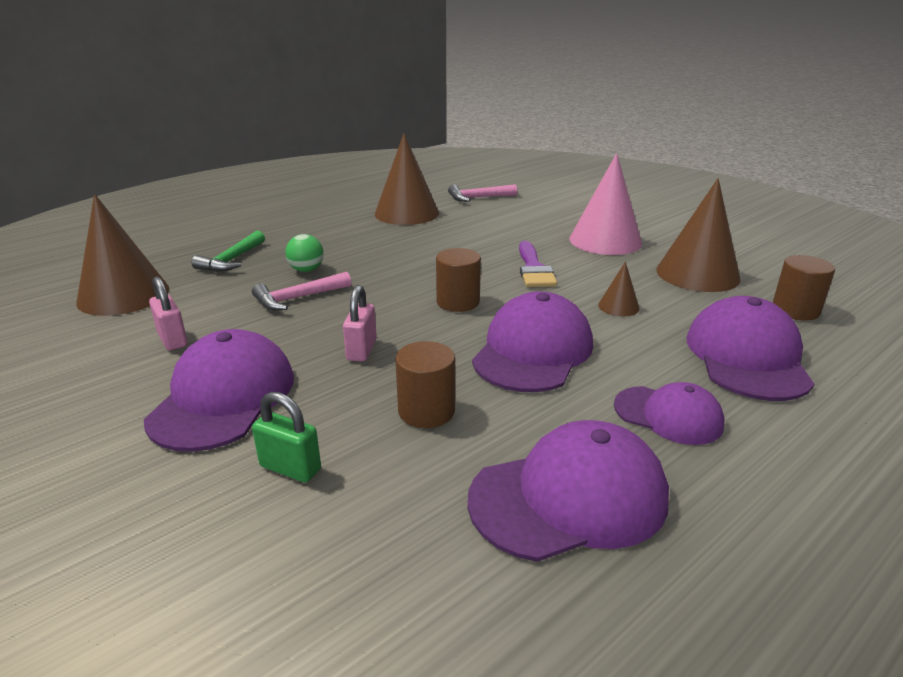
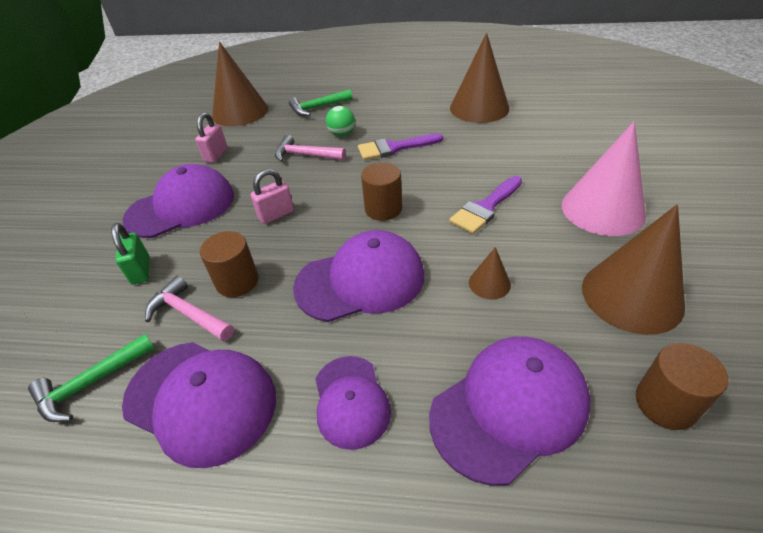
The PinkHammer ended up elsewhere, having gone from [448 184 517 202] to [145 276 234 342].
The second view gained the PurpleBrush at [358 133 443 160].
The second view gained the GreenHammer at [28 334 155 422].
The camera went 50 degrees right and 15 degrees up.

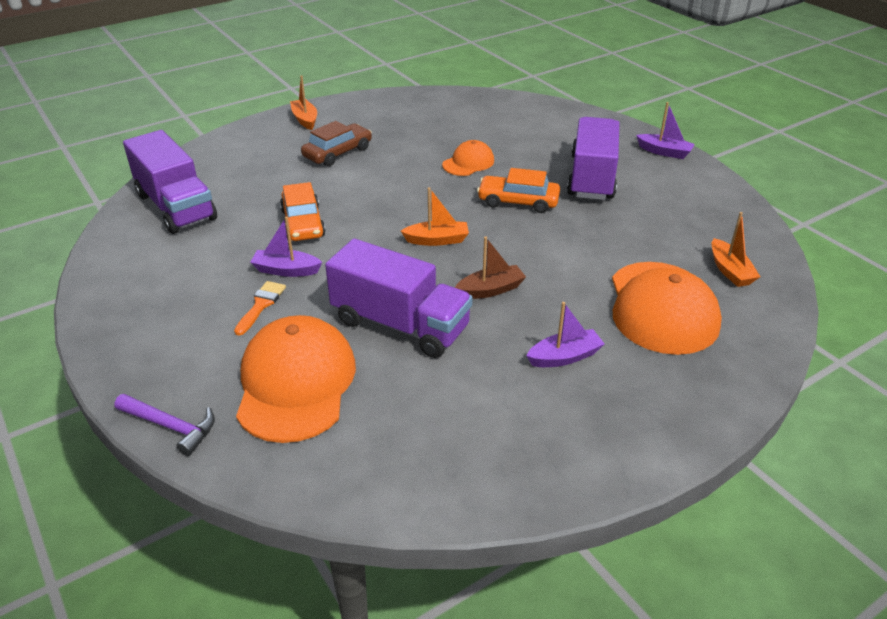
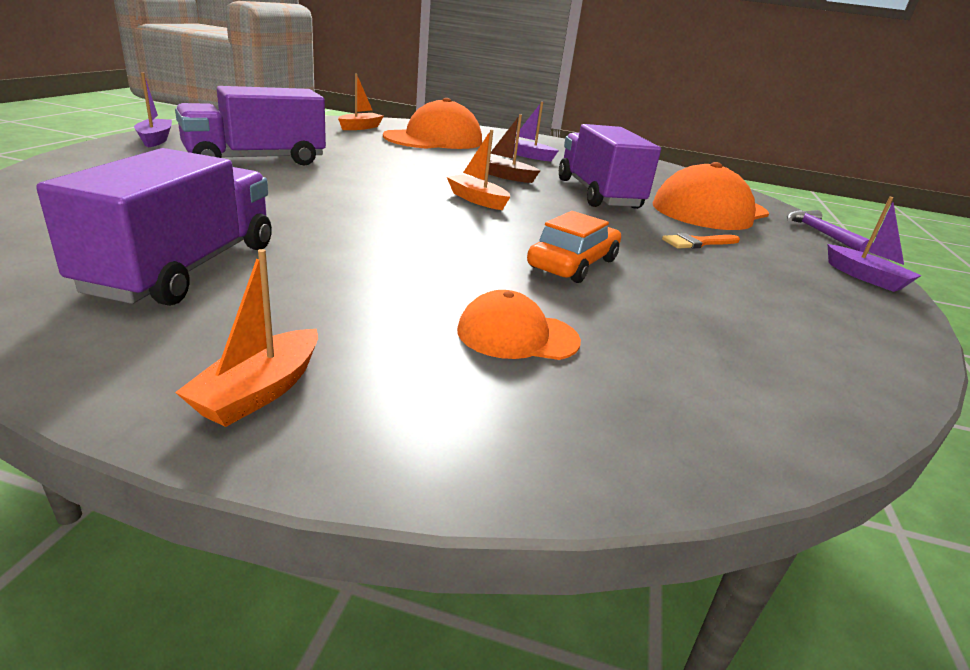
The second view lost the BrownCar at [301 121 372 166].
The PurpleTruck ended up elsewhere, having gone from [123 130 217 234] to [36 148 272 306].
The OrangeCap ended up elsewhere, having gone from [442 140 494 176] to [457 290 581 360].
The second view lost the OrangeCar at [477 168 560 213].
The PurpleBoat ended up elsewhere, having gone from [250 216 322 277] to [828 197 922 292].
The camera went 135 degrees left and 10 degrees down.

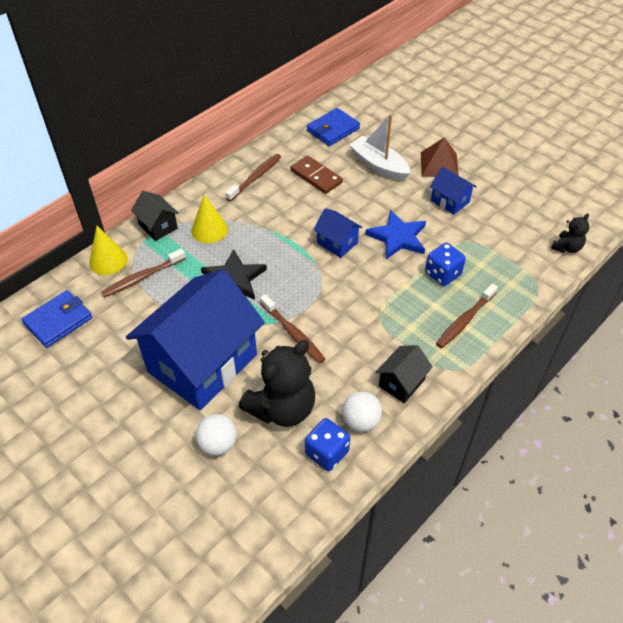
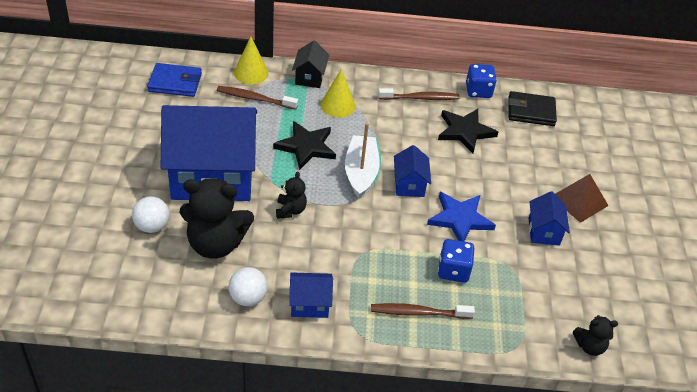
What was the BlueWallet at [307 108 360 146] turned into the BlackWallet at [509 91 557 126].
The WhiteBoat ended up elsewhere, having gone from [349 114 411 181] to [345 123 380 198].
Where the BrownDomino stood at [290 155 343 194], the BlackStar came to stand at [438 109 498 154].
Where the BrownToothbrush stood at [260 294 325 364], the BlackTeddyBear came to stand at [276 171 307 219].
What was the BlackHouse at [376 345 433 403] turned into the BlueHouse at [289 272 333 318].
The BlueDice ended up elsewhere, having gone from [305 418 350 471] to [466 64 497 98].
The camera went 45 degrees right and 5 degrees down.

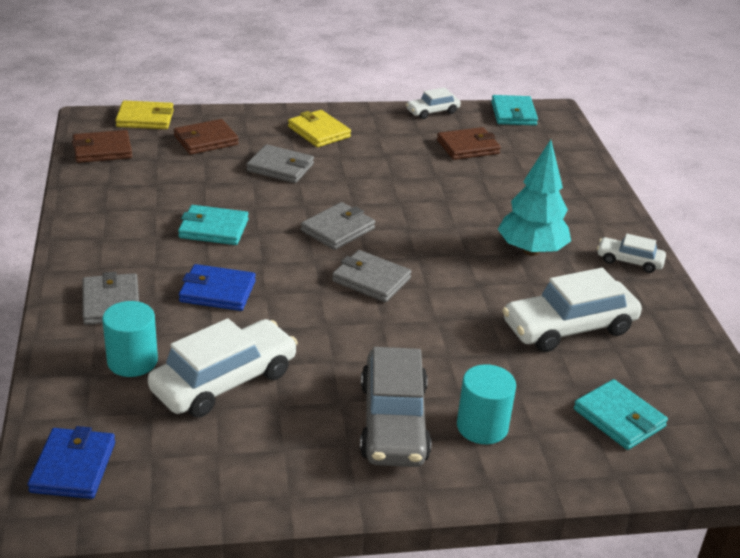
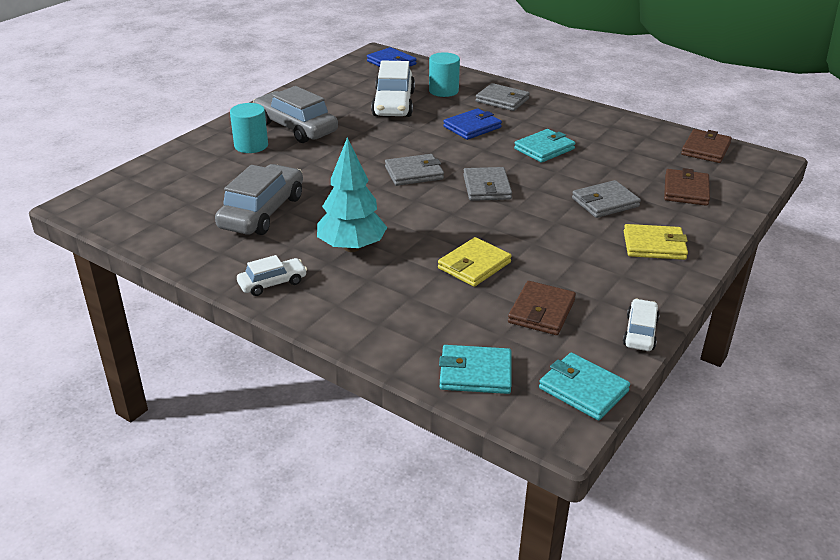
The YellowWallet ended up elsewhere, having gone from [115 101 174 129] to [438 237 512 287].
What was the WhiteCar at [502 268 642 352] turned into the GreyCar at [215 164 303 235].
The TurquoiseWallet ended up elsewhere, having gone from [574 379 668 450] to [439 345 512 394].
The camera went 135 degrees right and 0 degrees up.

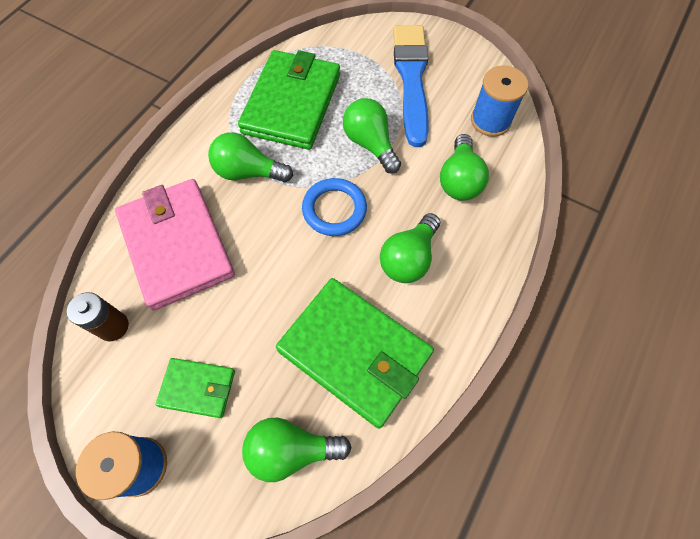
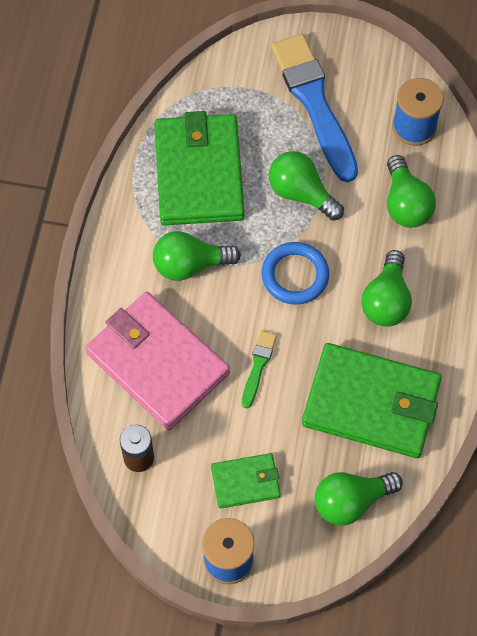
The second view gained the GreenBrush at [242 330 277 408].
The camera went 20 degrees left and 0 degrees up.

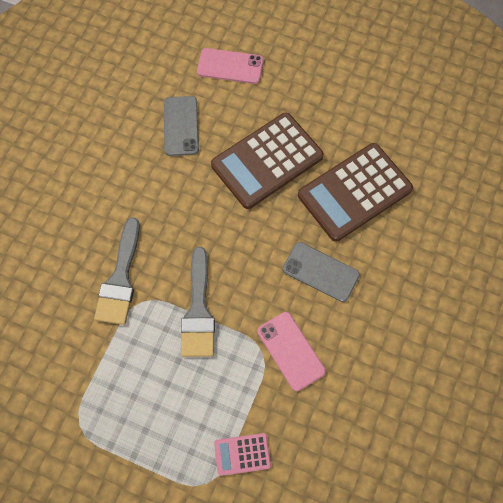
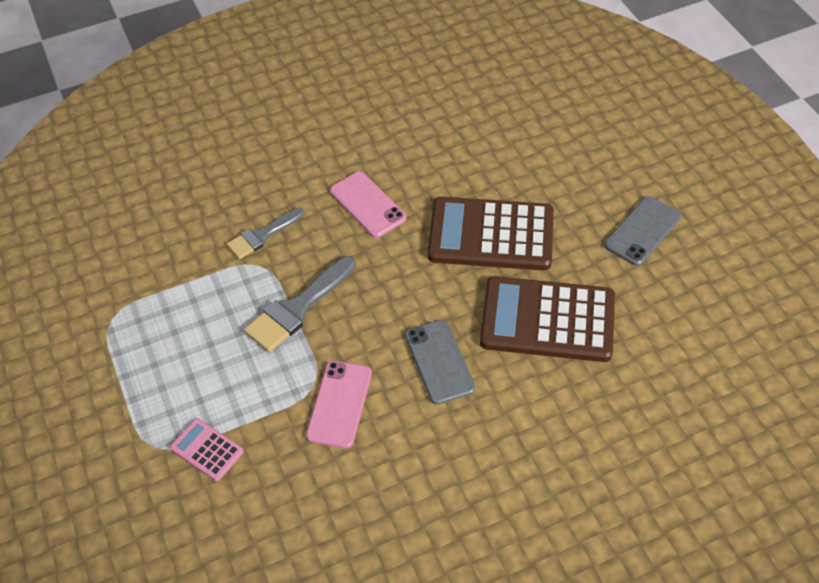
The PinkPhone ended up elsewhere, having gone from [197 48 264 84] to [330 171 406 238].
The GreyPhone ended up elsewhere, having gone from [164 96 199 156] to [604 196 681 266].
The size of the GreyBrush at [94 217 140 325] changed by a factor of 0.66.
The camera went 45 degrees right and 15 degrees down.

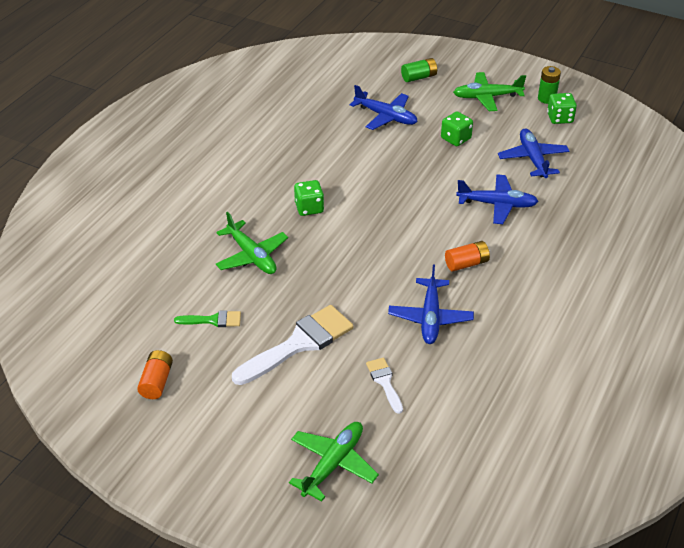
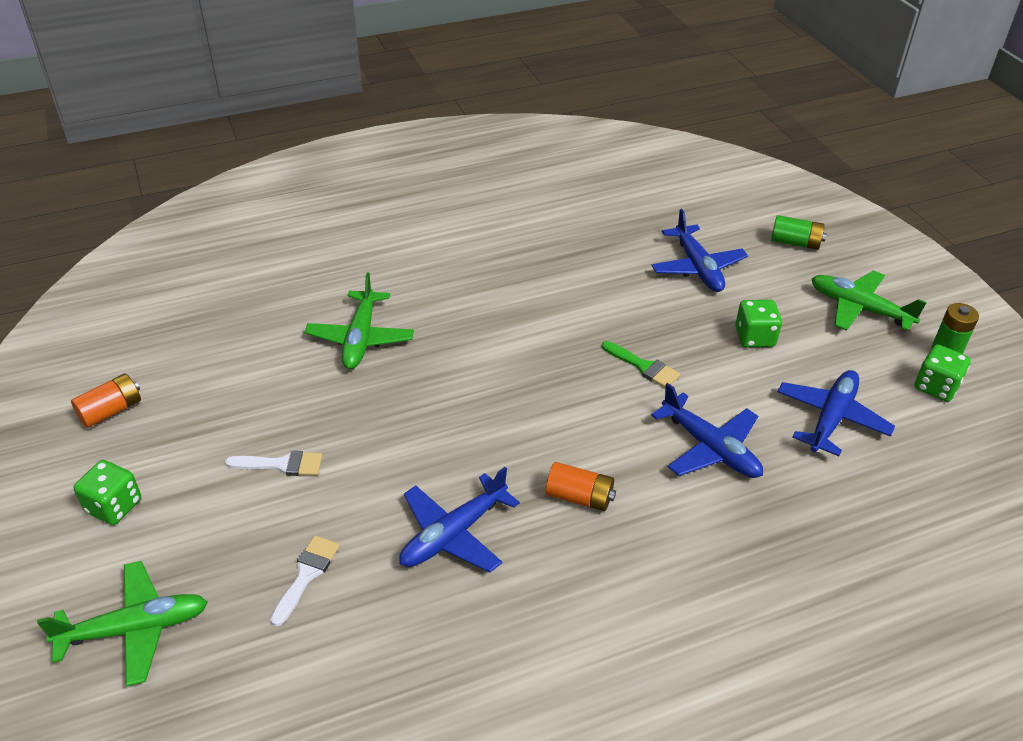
The GreenDice ended up elsewhere, having gone from [294 180 324 216] to [74 460 141 525].
The size of the WhiteBrush at [232 305 353 385] changed by a factor of 0.50.
The GreenBrush ended up elsewhere, having gone from [174 310 241 327] to [602 341 680 388].
The camera went 40 degrees right and 0 degrees up.

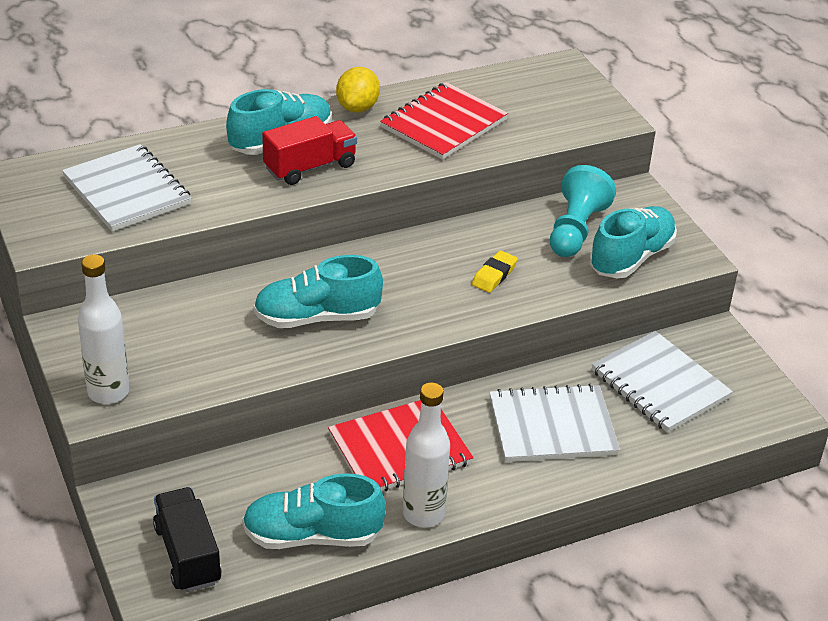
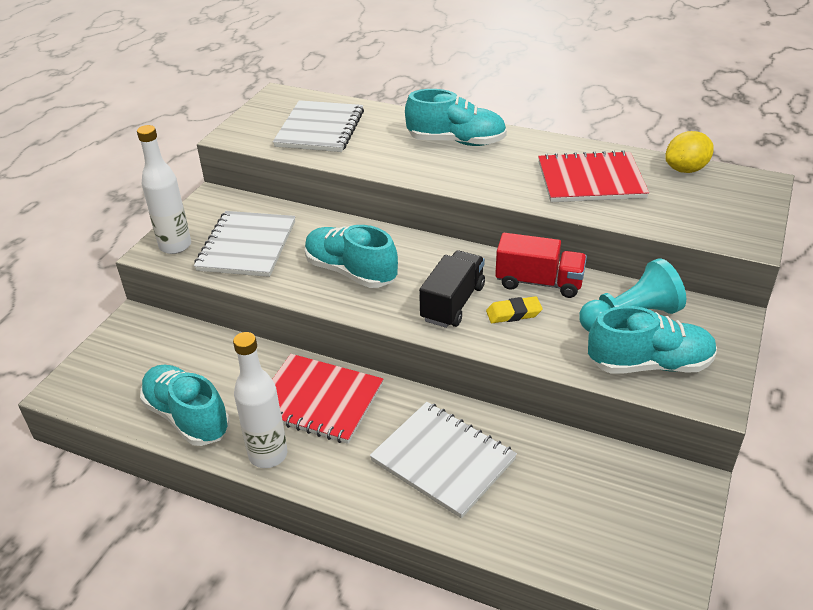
The YellowLemon ended up elsewhere, having gone from [336 67 380 113] to [665 131 714 173].
The RedTruck ended up elsewhere, having gone from [262 116 357 185] to [495 233 587 298].
The WhiteNotebook ended up elsewhere, having gone from [591 331 733 433] to [194 211 295 277].
The BlackTruck ended up elsewhere, having gone from [153 487 222 592] to [419 250 485 328].
The camera went 50 degrees right and 0 degrees up.

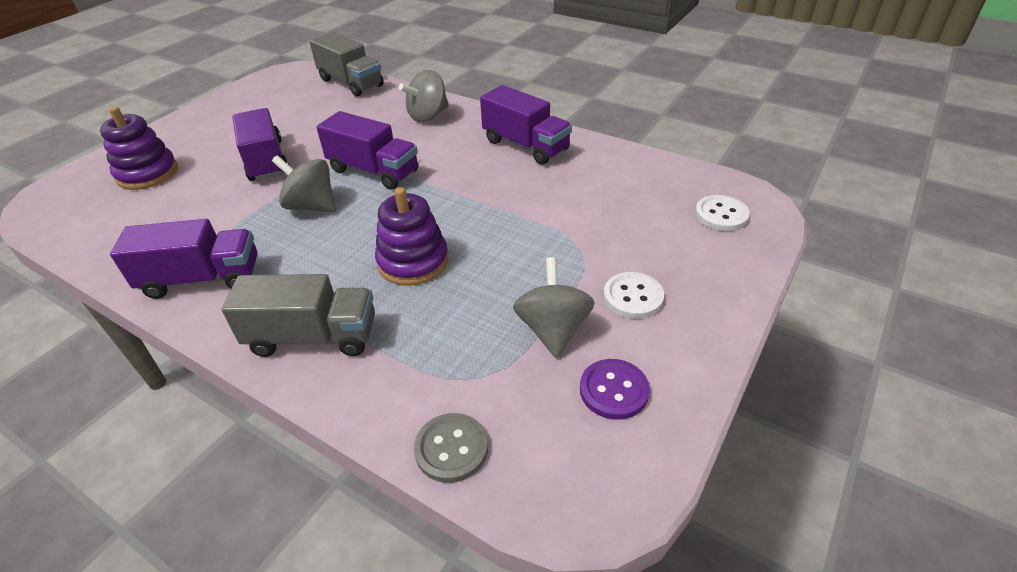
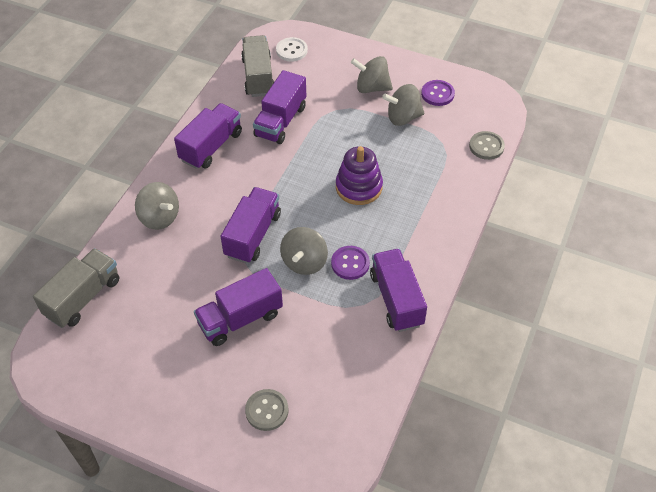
Where the PurpleStackingToy stood at [100 107 178 190], the GreyButton came to stand at [245 389 288 431].
Where the WhiteButton stood at [604 272 664 319], the GreySpinningTop came to stand at [351 56 393 93].
The GreyTruck ended up elsewhere, having gone from [221 274 375 357] to [241 35 274 97].
The second view gained the PurpleTruck at [253 70 306 144].
The second view gained the PurpleButton at [331 246 370 280].
The camera went 100 degrees left and 10 degrees up.

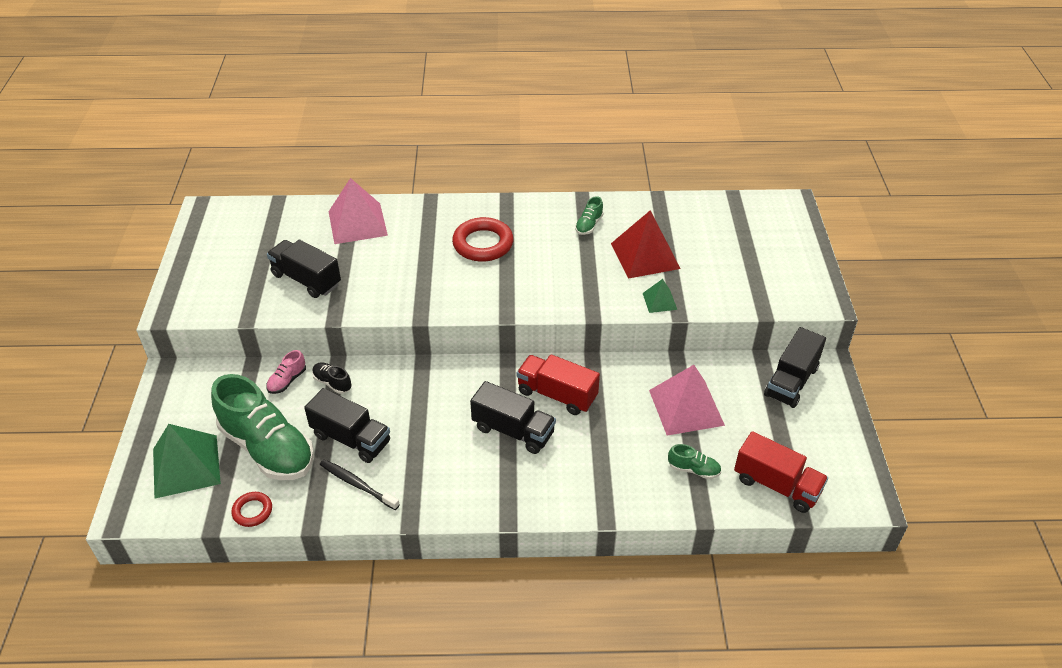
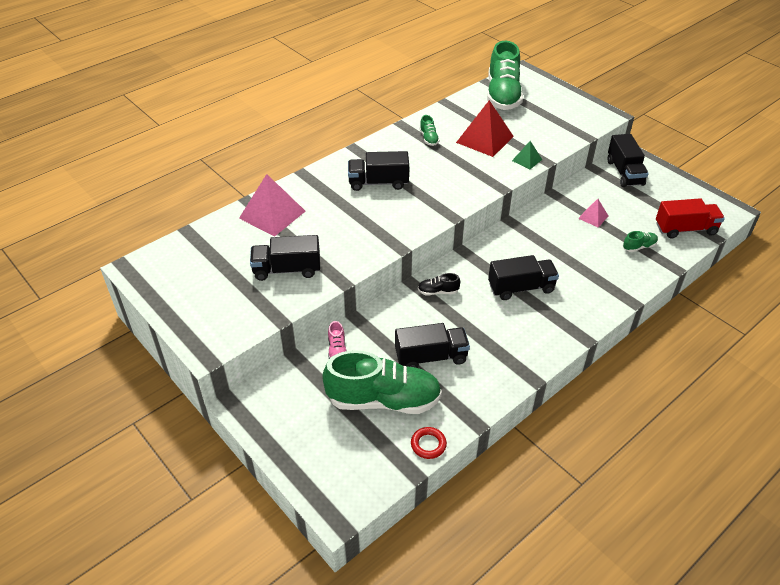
Where the RedRing stood at [452 217 514 262], the BlackTruck came to stand at [348 151 409 191].
The second view lost the RedTruck at [517 355 600 415].
The BlackShoe ended up elsewhere, having gone from [312 362 352 394] to [418 273 460 295].
The size of the PinkPyramid at [649 365 725 436] changed by a factor of 0.50.
The second view lost the GreenPyramid at [153 424 221 499].
The second view lost the BlackToothbrush at [320 459 400 510].
The second view gained the GreenShoe at [487 41 523 110].
The camera went 40 degrees left and 0 degrees up.

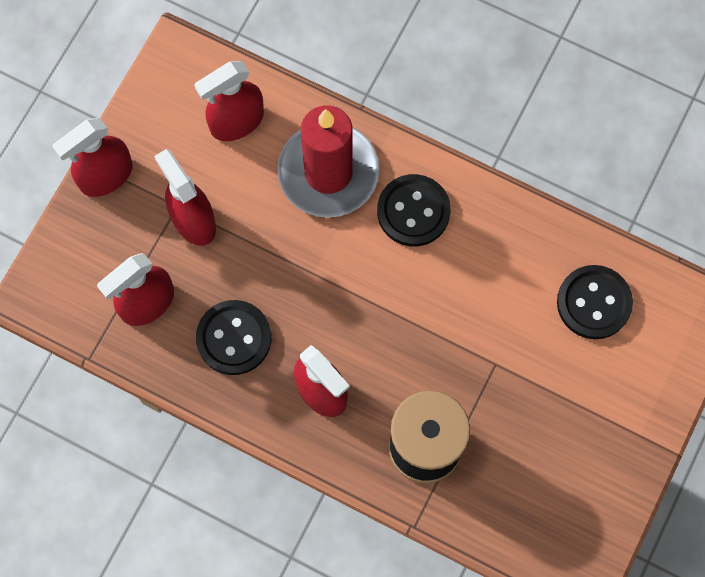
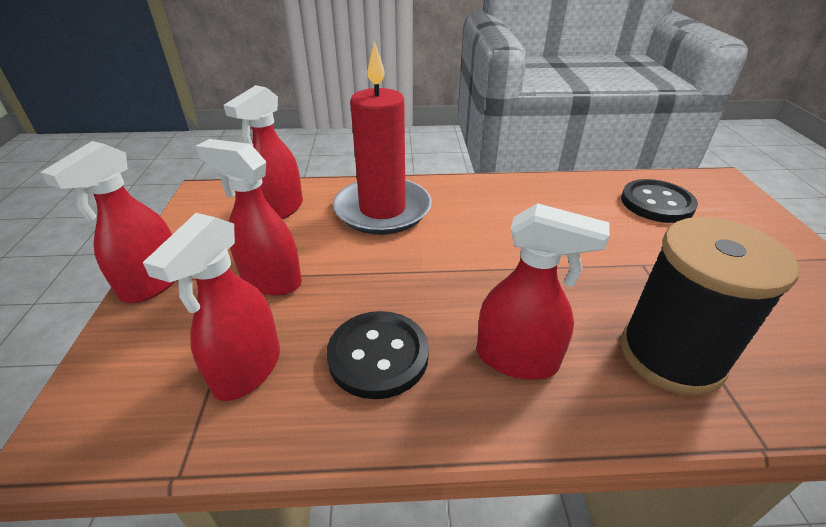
The second view lost the BlackButton at [377 174 451 246].
The camera went 30 degrees left and 35 degrees down.

